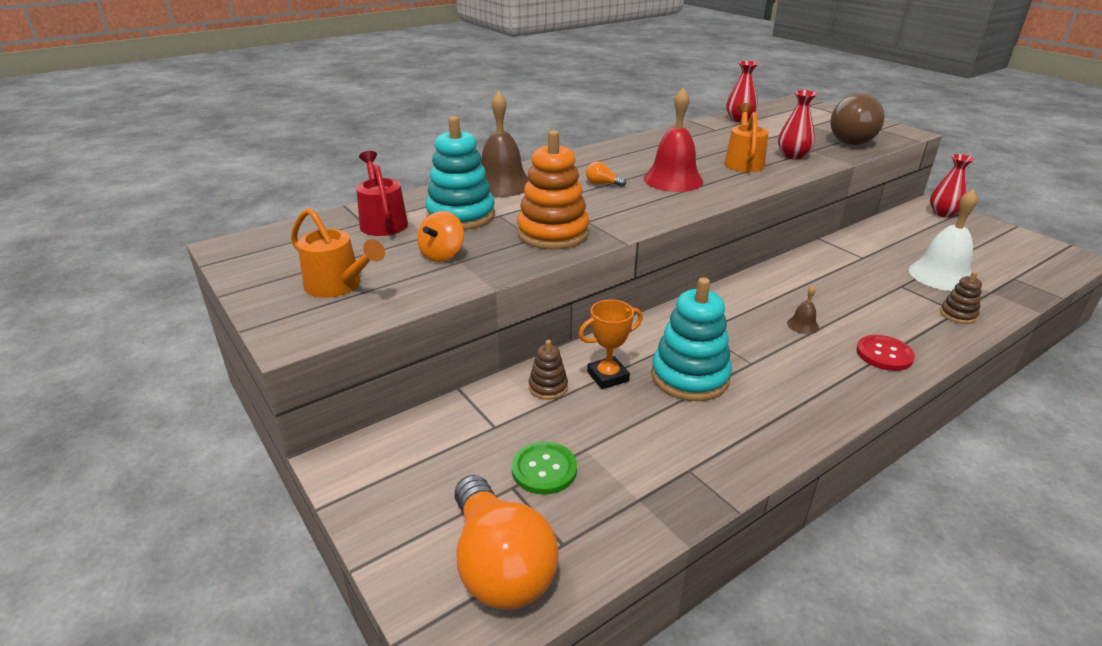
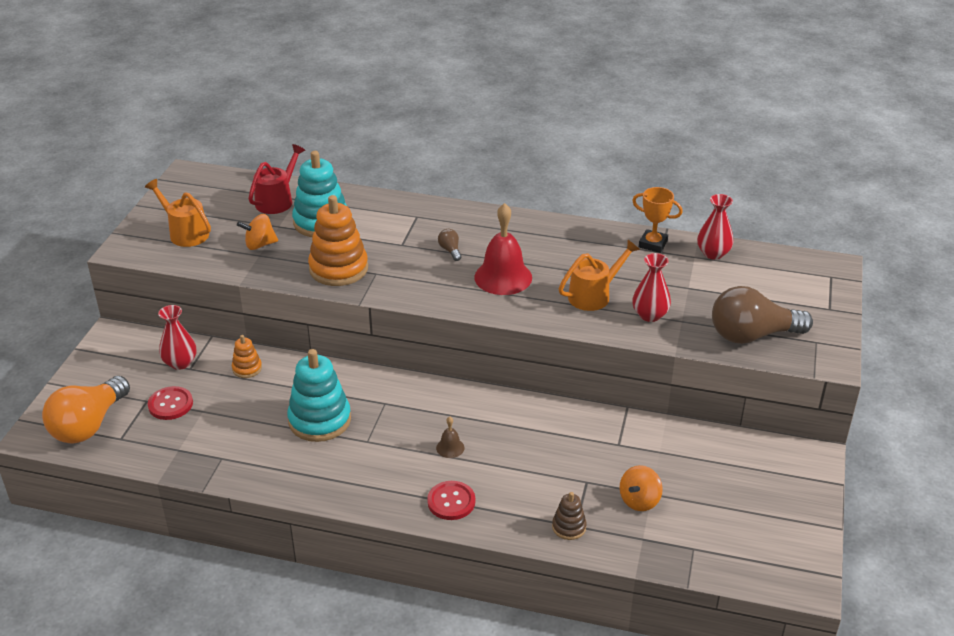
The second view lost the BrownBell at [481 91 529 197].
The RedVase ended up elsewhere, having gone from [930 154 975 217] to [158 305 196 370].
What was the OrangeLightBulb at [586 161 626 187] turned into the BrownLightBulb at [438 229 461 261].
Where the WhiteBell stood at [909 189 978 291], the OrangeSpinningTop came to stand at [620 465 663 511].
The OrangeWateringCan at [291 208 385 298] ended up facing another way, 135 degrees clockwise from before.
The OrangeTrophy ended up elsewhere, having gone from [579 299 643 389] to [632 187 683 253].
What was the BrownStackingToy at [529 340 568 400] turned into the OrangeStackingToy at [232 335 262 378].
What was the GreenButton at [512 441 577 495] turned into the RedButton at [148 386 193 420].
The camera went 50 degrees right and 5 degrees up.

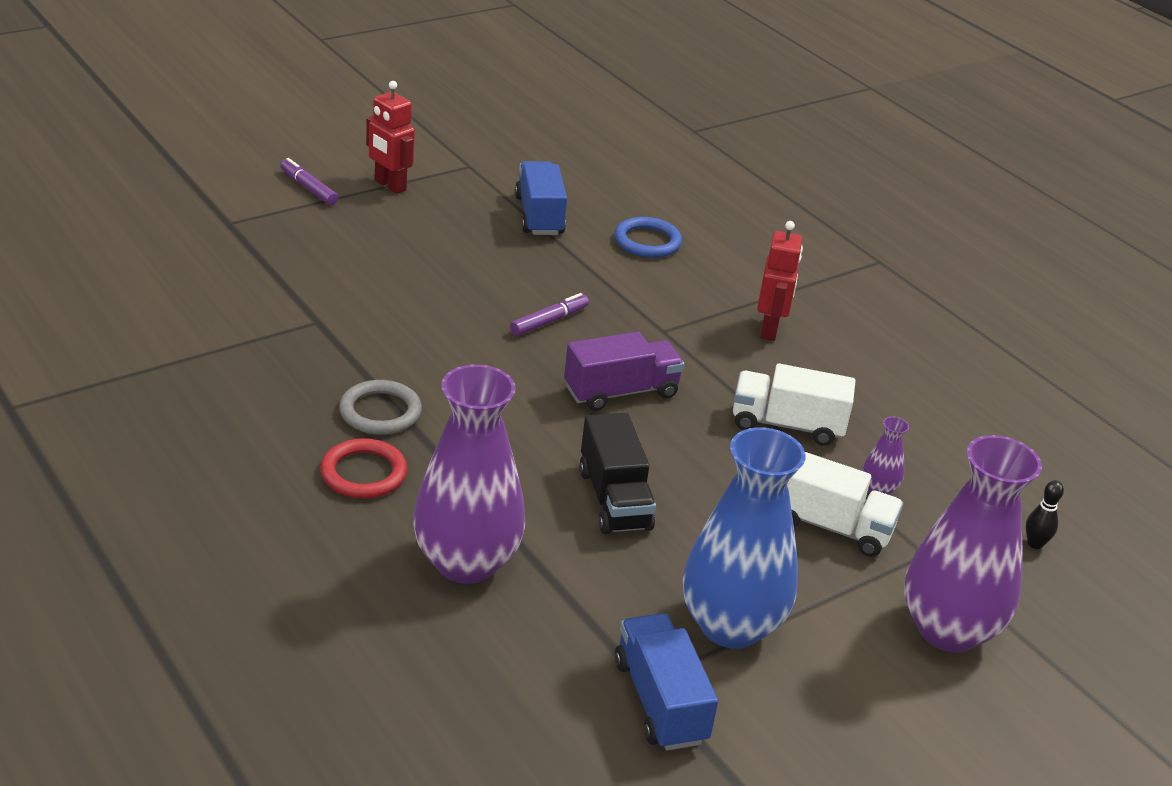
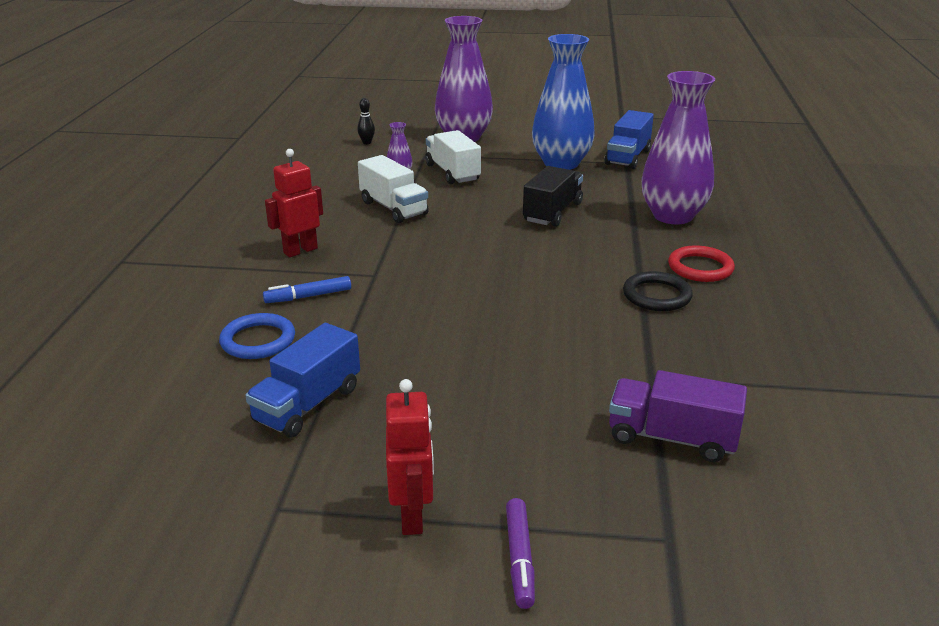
The second view lost the PurpleMarker at [510 293 589 336].
The PurpleTruck ended up elsewhere, having gone from [564 332 684 411] to [609 370 747 462].
What was the GreyRing at [339 380 422 435] turned into the BlackRing at [623 271 693 311].
The second view gained the BlueMarker at [263 276 351 303].
The camera went 135 degrees left and 5 degrees down.

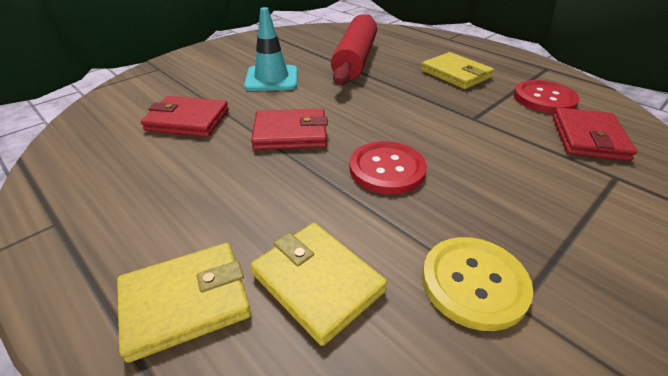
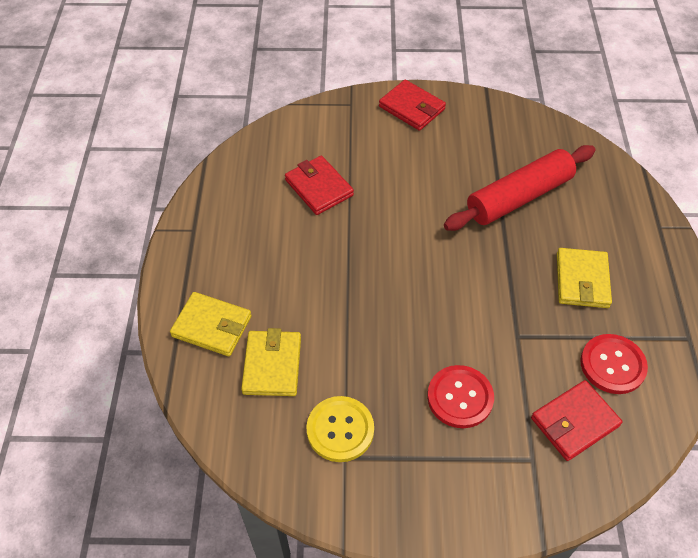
The second view lost the TurquoiseTrafficCone at [244 7 297 91].
The RedWallet ended up elsewhere, having gone from [251 109 328 150] to [379 80 446 131].
The RedButton ended up elsewhere, having gone from [349 141 427 194] to [427 365 494 428].
The camera went 45 degrees right and 15 degrees up.

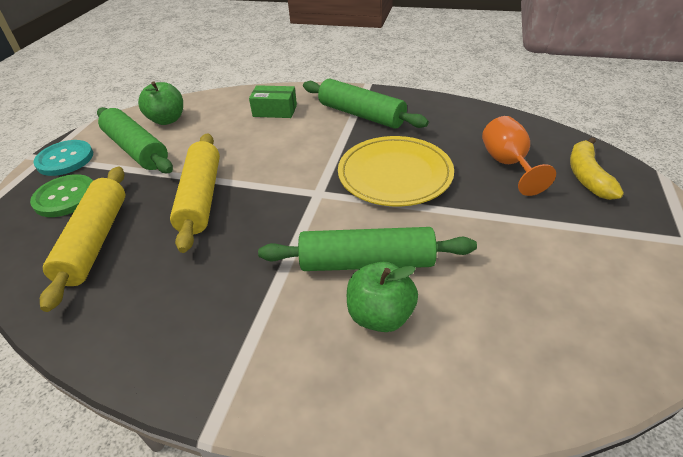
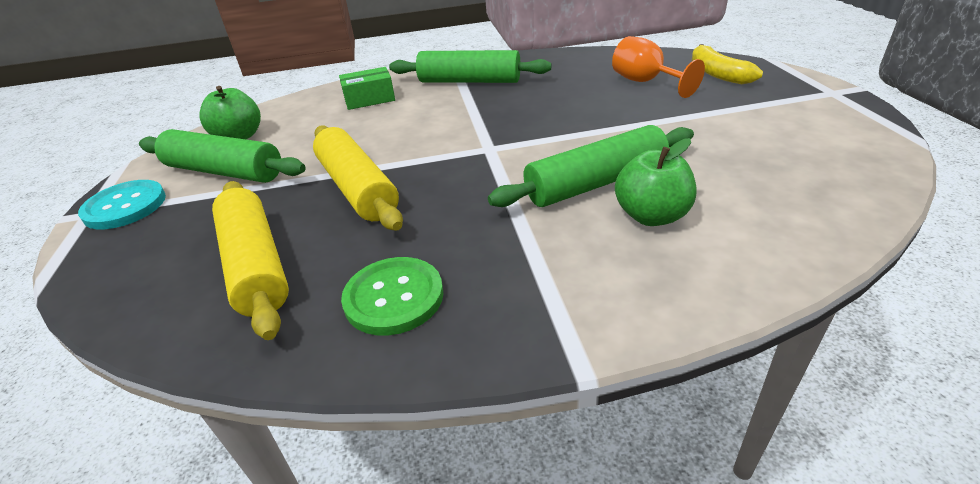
The second view lost the YellowPlate at [338 136 454 207].
The GreenButton ended up elsewhere, having gone from [30 174 93 217] to [341 257 444 336].
The camera went 25 degrees left and 5 degrees down.

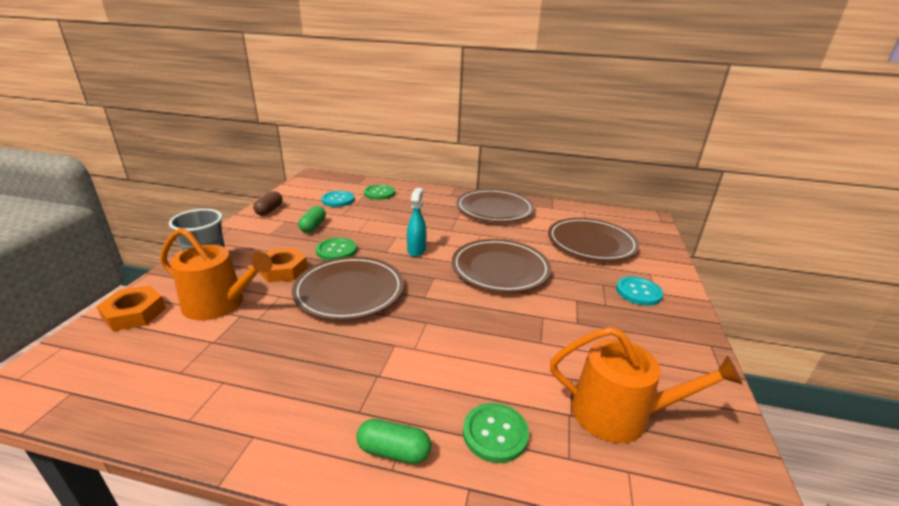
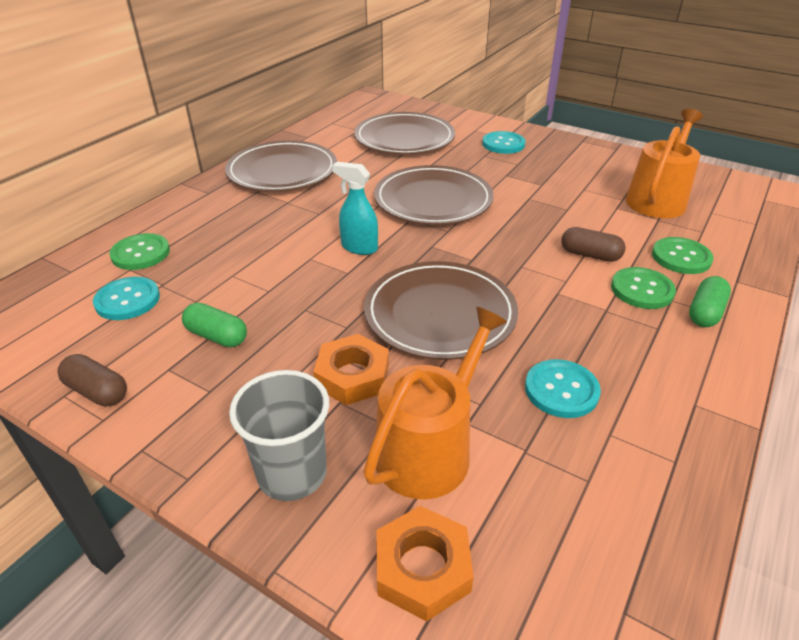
The GreenButton ended up elsewhere, having gone from [316 238 357 260] to [611 267 676 309].
The second view gained the BrownCapsule at [561 227 626 262].
The second view gained the TurquoiseButton at [525 359 601 418].
The camera went 70 degrees left and 10 degrees up.

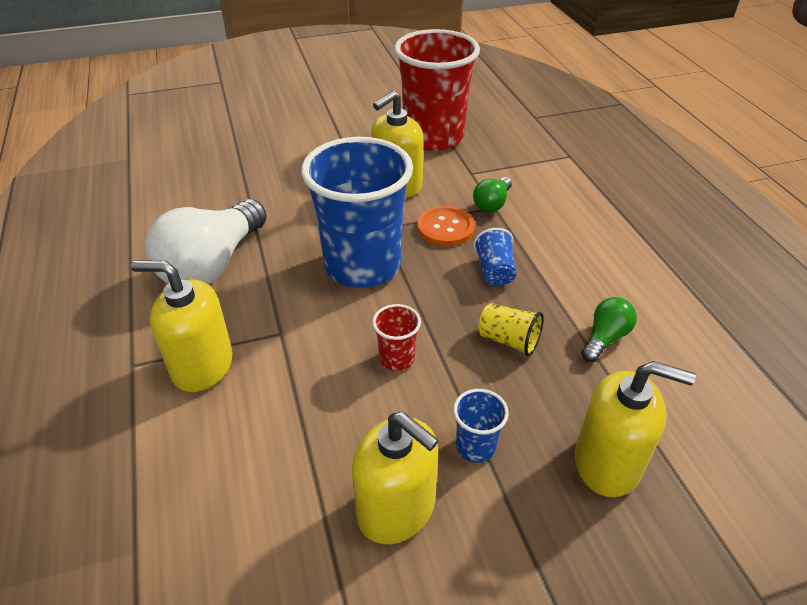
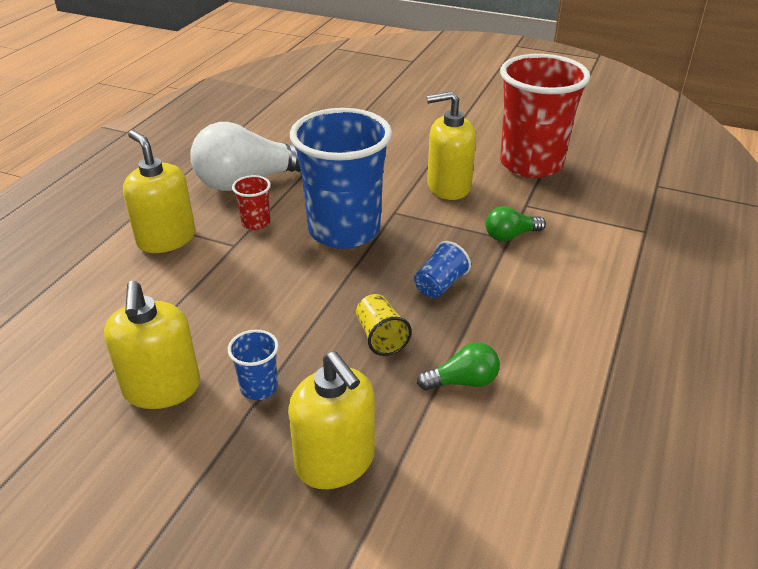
The second view lost the OrangeButton at [417 206 475 246].
The RedCup ended up elsewhere, having gone from [372 304 421 371] to [232 175 271 230].
The camera went 40 degrees right and 5 degrees down.

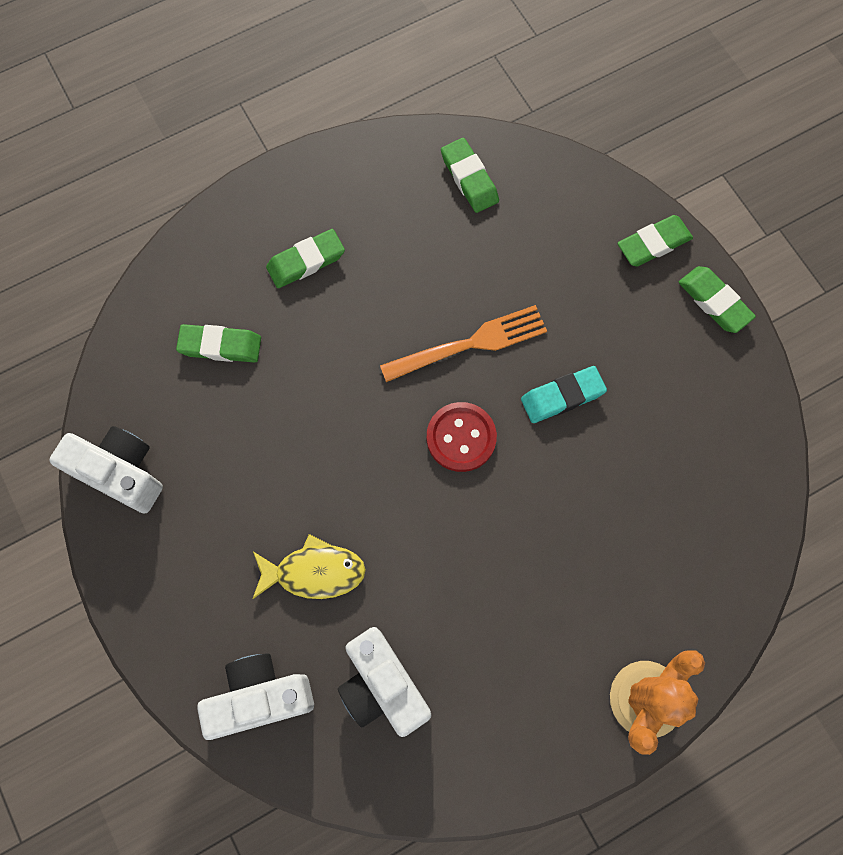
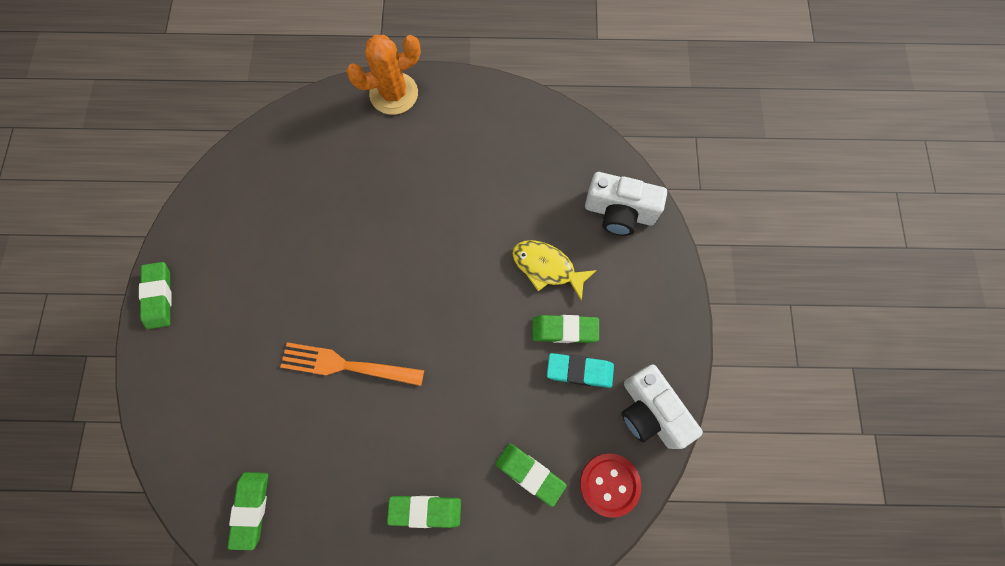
The GreenEraser ended up elsewhere, having gone from [617 215 693 267] to [532 315 599 343].
The TurquoiseEraser ended up elsewhere, having gone from [521 366 607 423] to [547 353 614 388].
The RedButton ended up elsewhere, having gone from [427 402 497 472] to [580 453 641 518].
The second view lost the WhiteCamera at [338 627 431 737].
The camera went 150 degrees left and 0 degrees up.

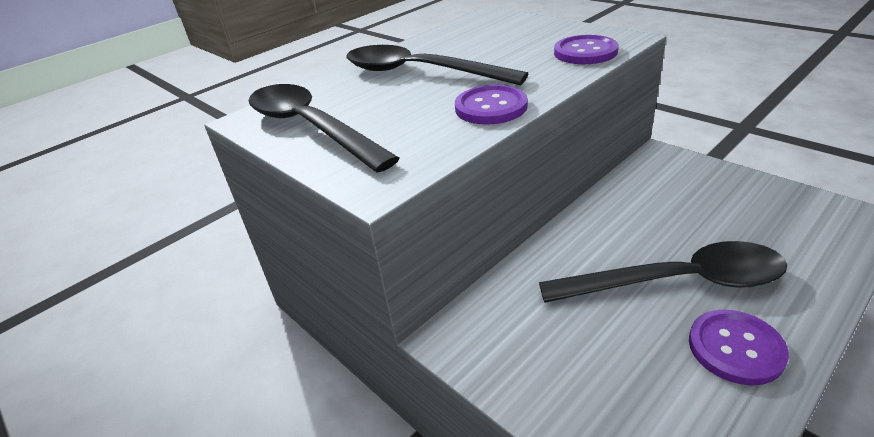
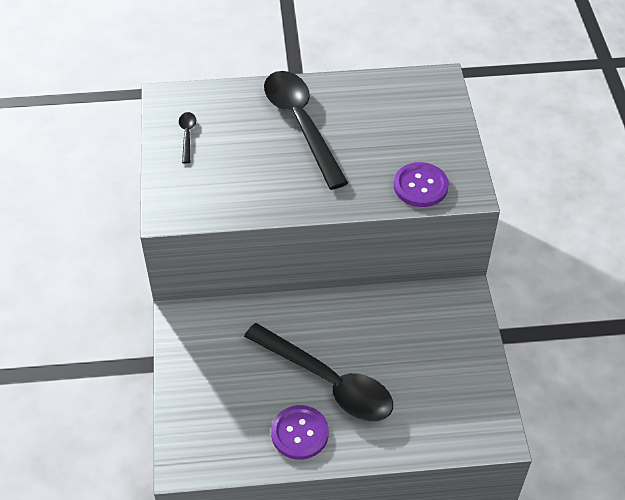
The size of the BlackSpoon at [249 84 400 173] changed by a factor of 0.41.
The second view lost the PurpleButton at [455 85 528 125].
The camera went 35 degrees right and 15 degrees up.

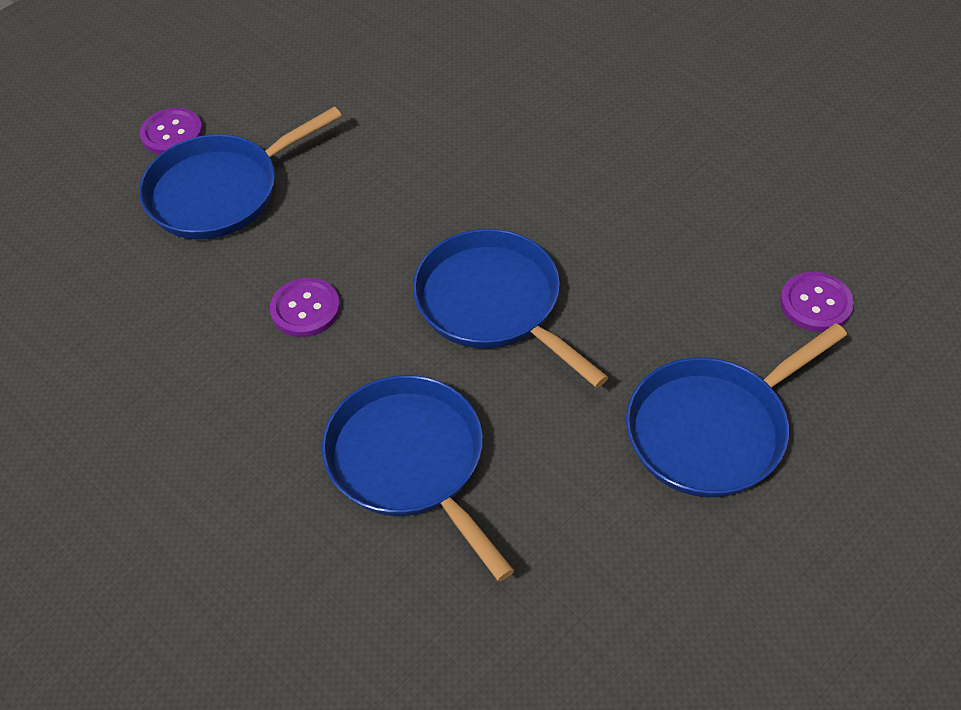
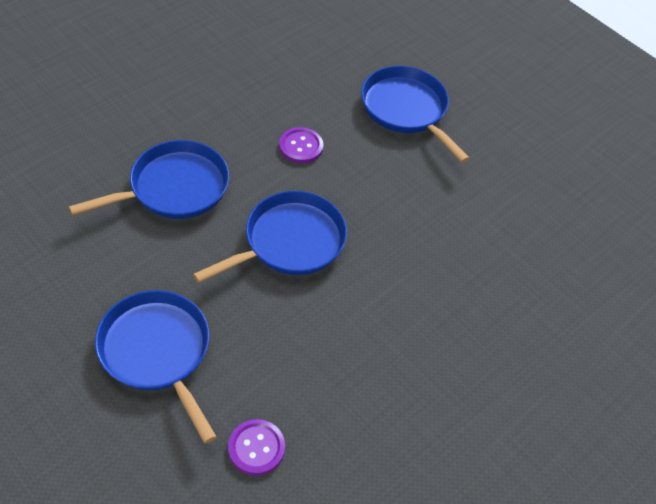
The second view lost the PurpleButton at [140 108 203 155].
The camera went 85 degrees right and 0 degrees up.

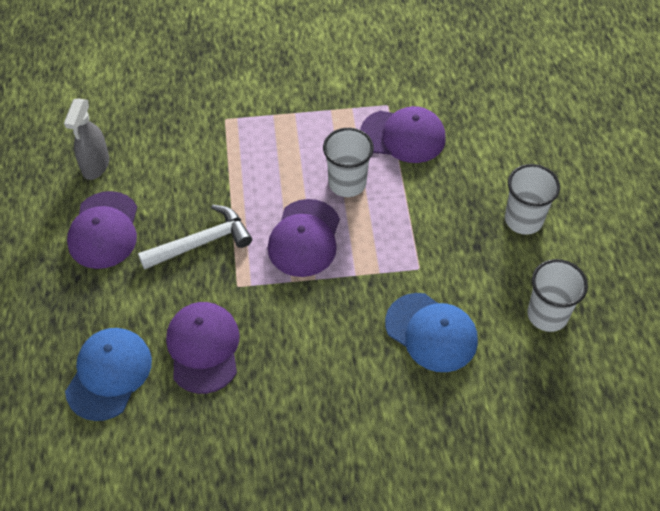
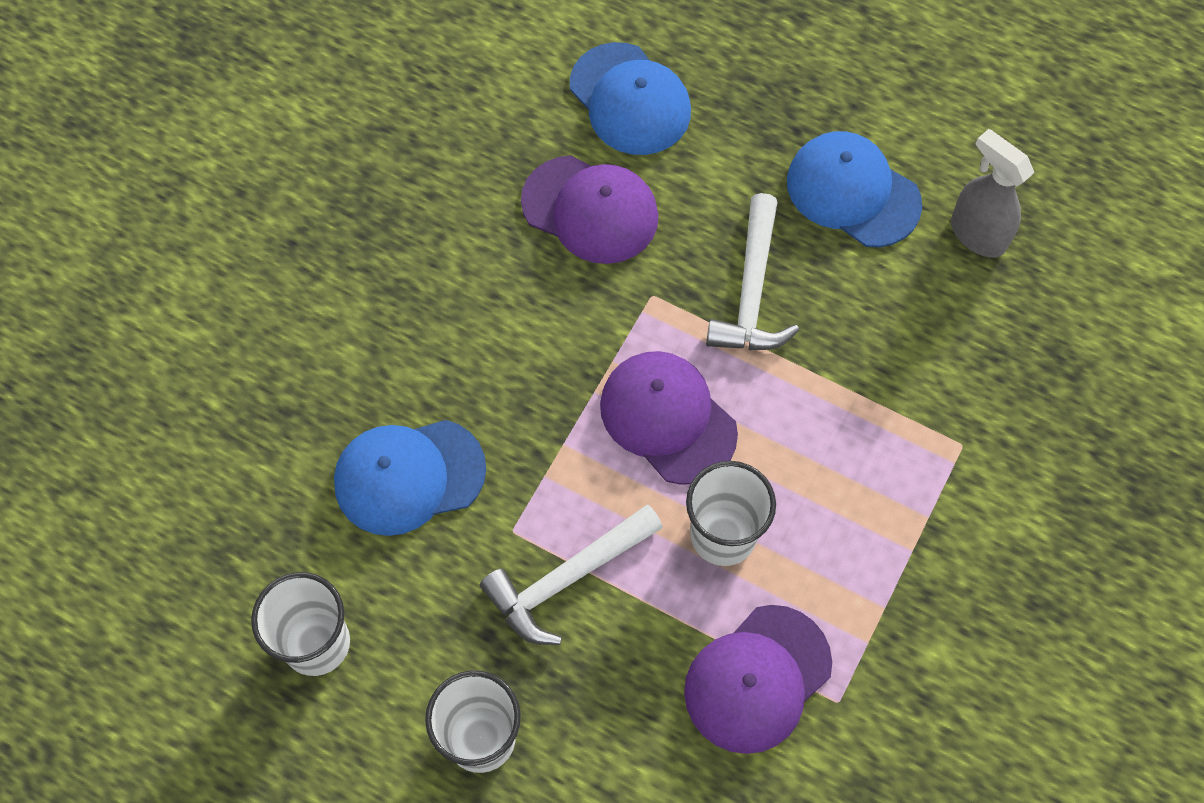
What was the PurpleCap at [67 191 137 269] turned into the BlueCap at [787 131 922 247].
The second view gained the WhiteHammer at [480 505 663 645].
The camera went 125 degrees right and 10 degrees up.

